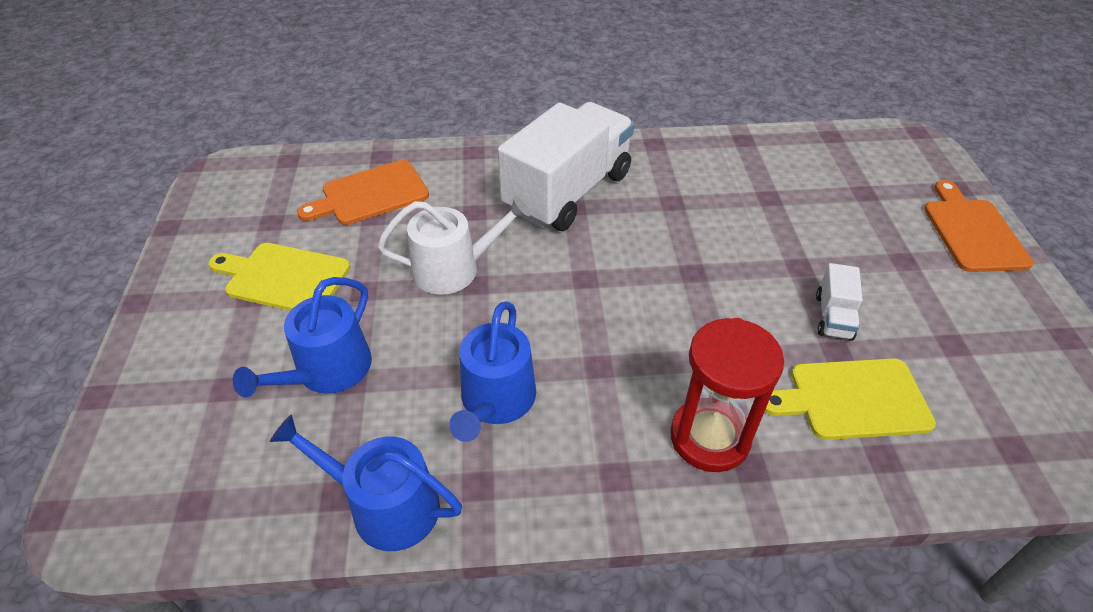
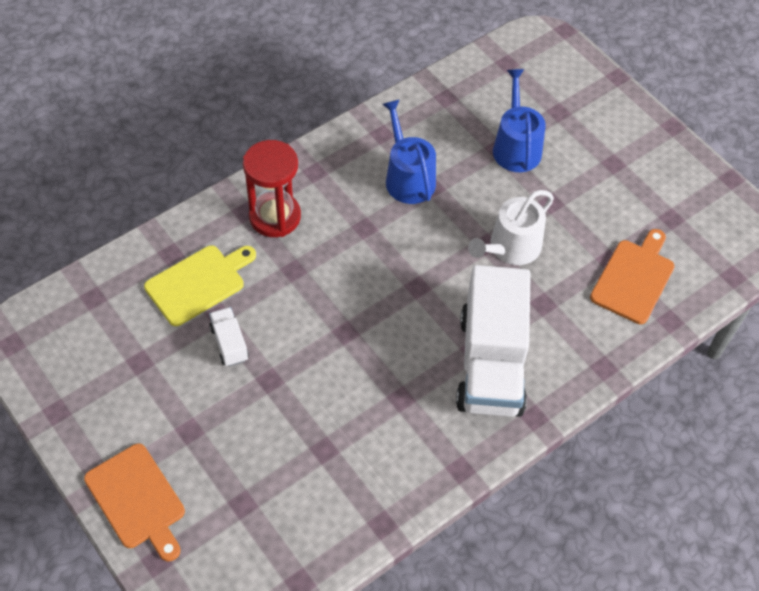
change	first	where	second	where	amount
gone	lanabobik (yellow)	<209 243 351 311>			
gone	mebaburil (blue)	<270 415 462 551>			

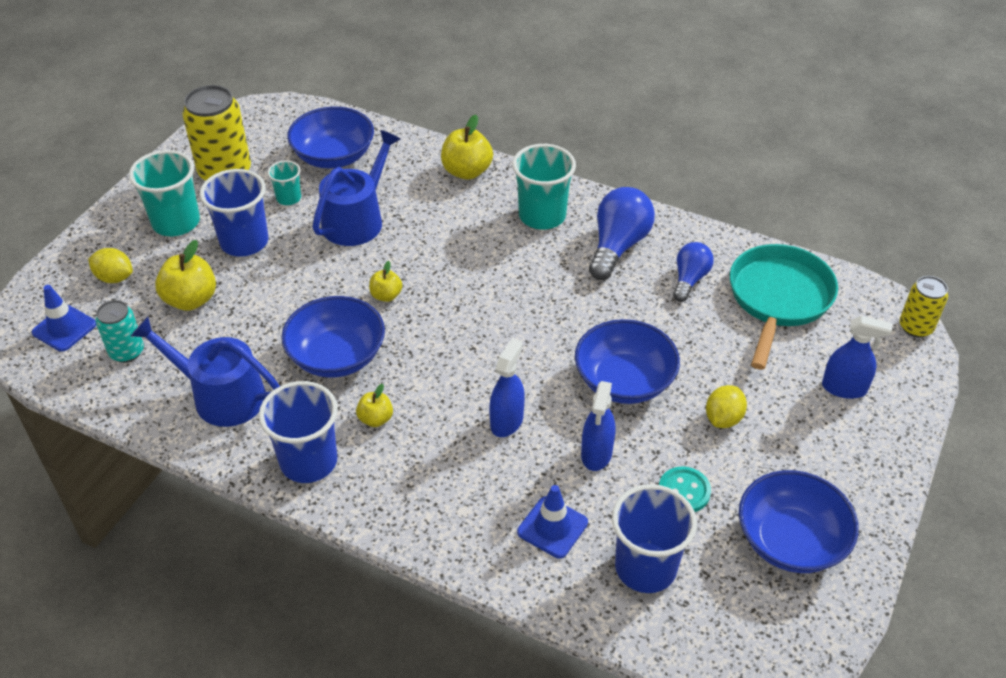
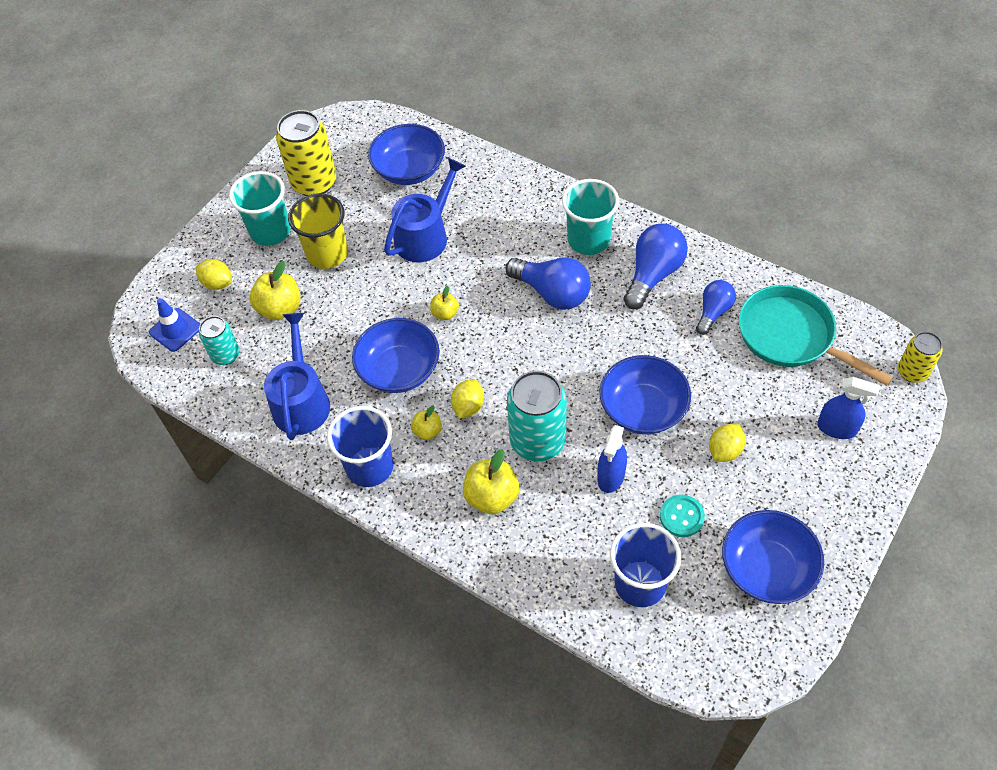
change	first	where	second	where	amount
gone	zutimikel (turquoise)	<268 160 301 205>			
gone	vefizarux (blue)	<517 485 588 558>			
new			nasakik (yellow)	<451 379 484 419>	
new			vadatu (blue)	<505 257 591 310>	
shifted	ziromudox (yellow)	<441 115 493 180>		<463 449 519 514>	
swapped	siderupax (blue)	<489 338 525 437>	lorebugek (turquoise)	<507 371 567 461>	
repainted	zutimikel (blue)	<200 169 268 257>	zutimikel (yellow)	<288 193 348 269>	
rotated	mebaburil (blue)	<131 317 280 427>		<264 313 330 440>	60 degrees clockwise
rotated	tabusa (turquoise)	<730 244 838 370>		<739 285 893 386>	75 degrees counterclockwise

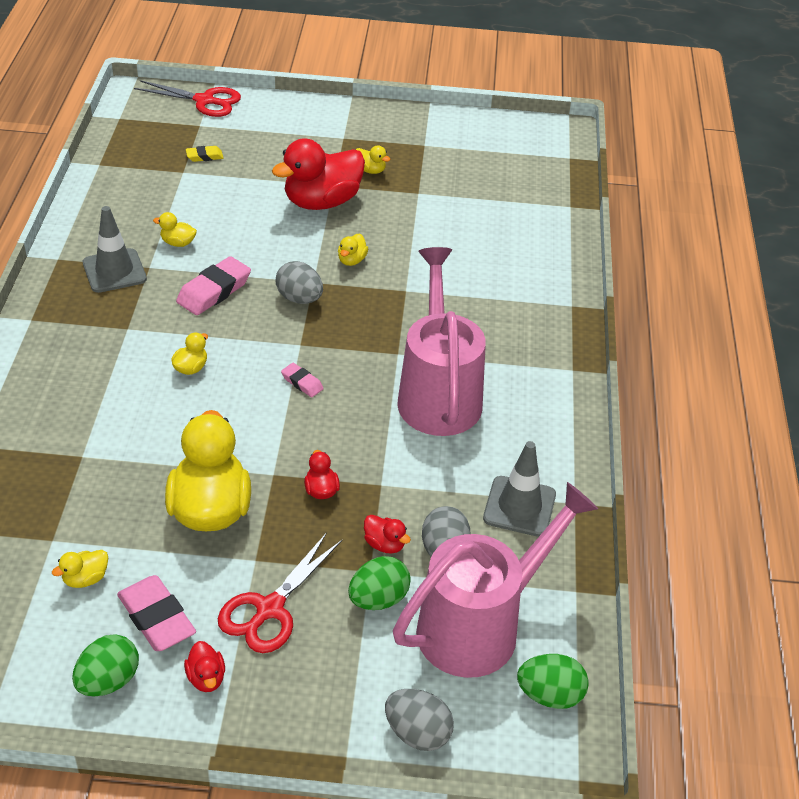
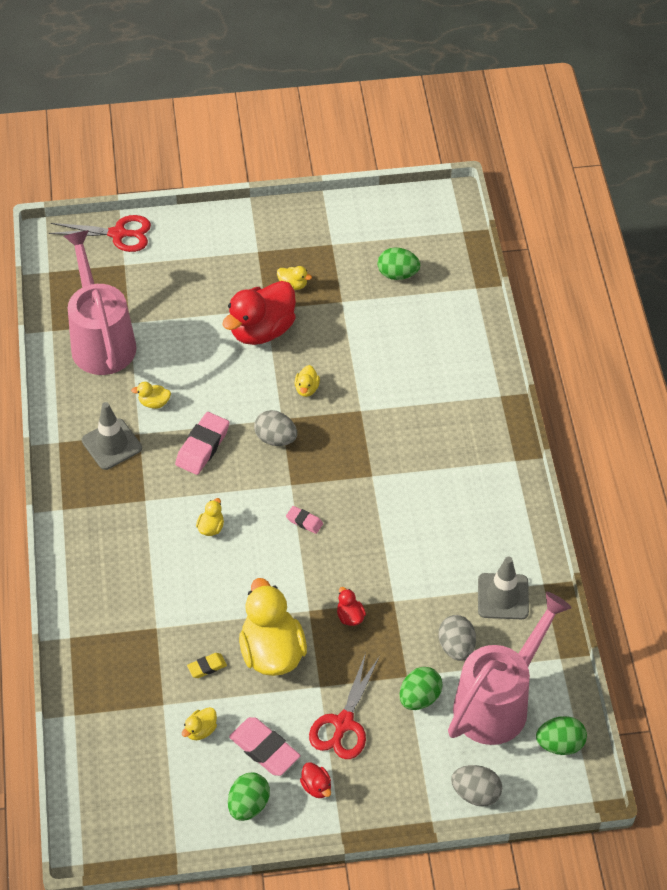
change	first	where	second	where	amount
gone	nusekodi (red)	<364 515 411 553>			
new			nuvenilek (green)	<378 247 420 280>	
shifted	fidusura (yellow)	<186 146 223 162>		<187 653 227 678>	
shifted	mebaburil (pink)	<397 247 486 436>		<64 230 137 375>	

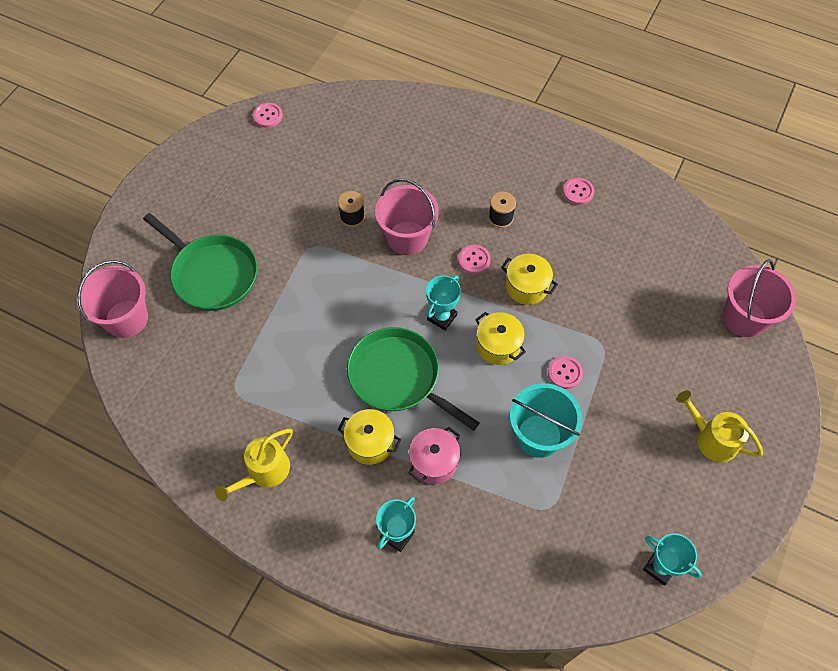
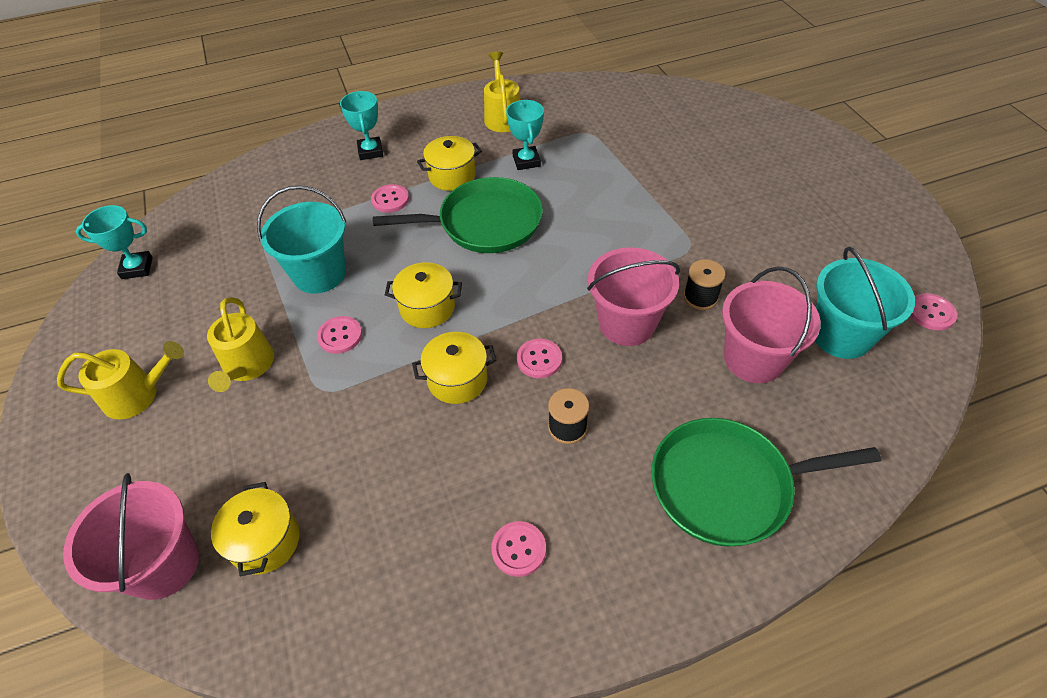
change	first	where	second	where	amount
new			mebaburil (yellow)	<207 297 274 392>	
new			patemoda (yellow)	<211 482 300 576>	
new			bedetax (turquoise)	<815 247 915 359>	
shifted	bedetax (pink)	<77 260 148 338>		<722 266 821 383>	
shifted	tabusa (green)	<143 213 257 311>		<651 418 881 547>	
shifted	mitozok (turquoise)	<426 275 461 331>		<506 100 544 170>	
swapped	patemoda (pink)	<409 427 460 484>	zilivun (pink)	<371 184 409 213>	

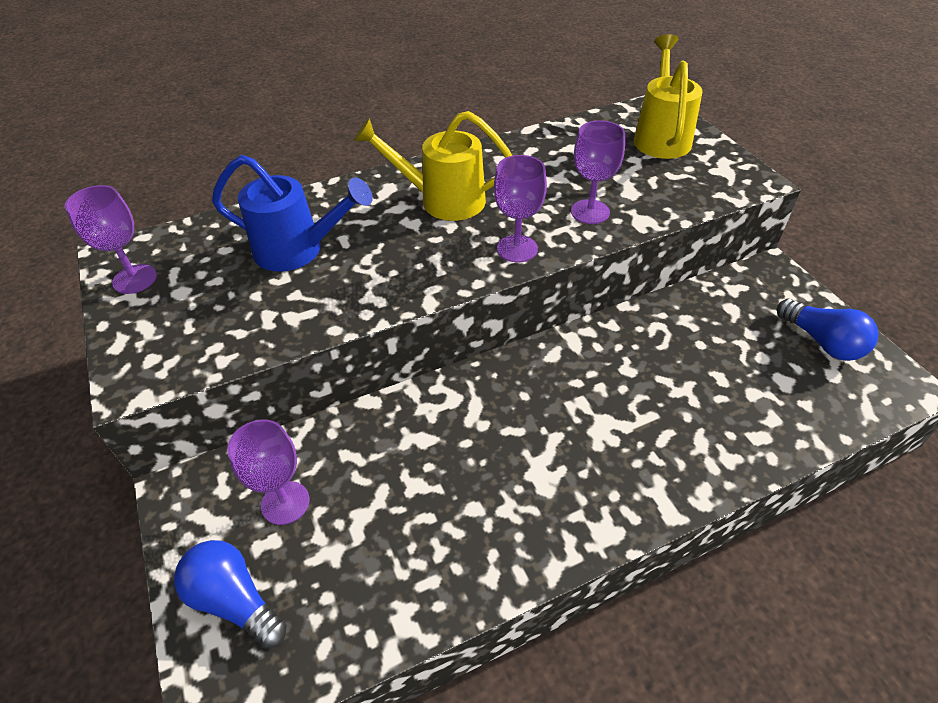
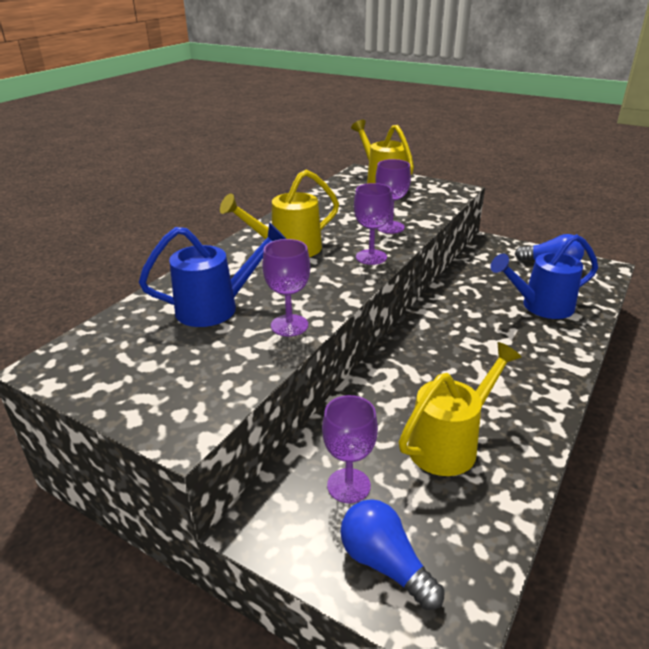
change	first	where	second	where	amount
new			mebaburil (yellow)	<399 342 522 476>	
new			mebaburil (blue)	<490 234 598 319>	
shifted	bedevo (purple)	<65 185 157 294>		<262 239 310 337>	
rotated	vadatu (blue)	<174 540 287 649>		<340 499 445 610>	45 degrees clockwise

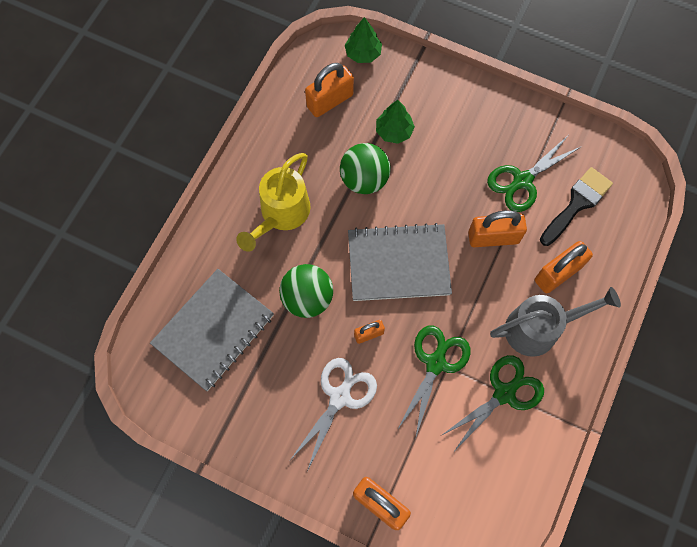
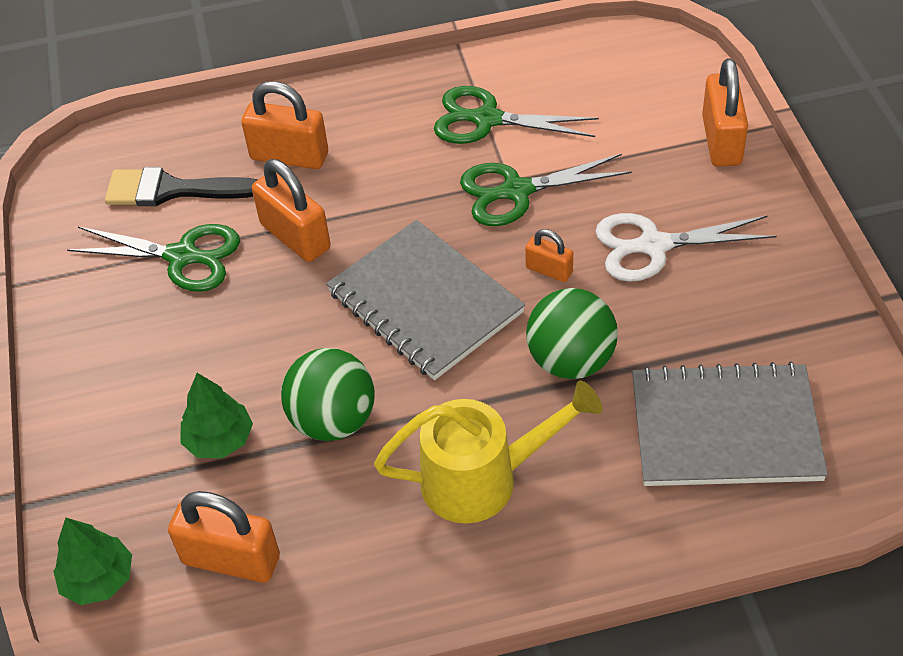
change	first	where	second	where	amount
gone	mebaburil (grey)	<490 287 621 357>			

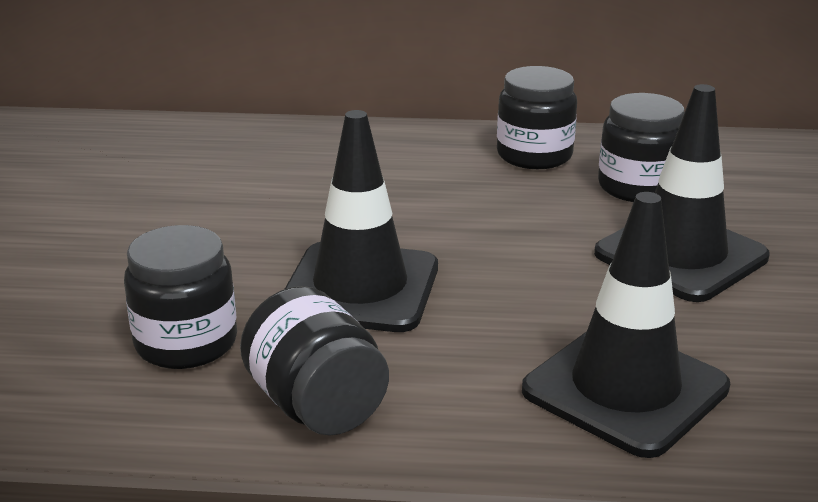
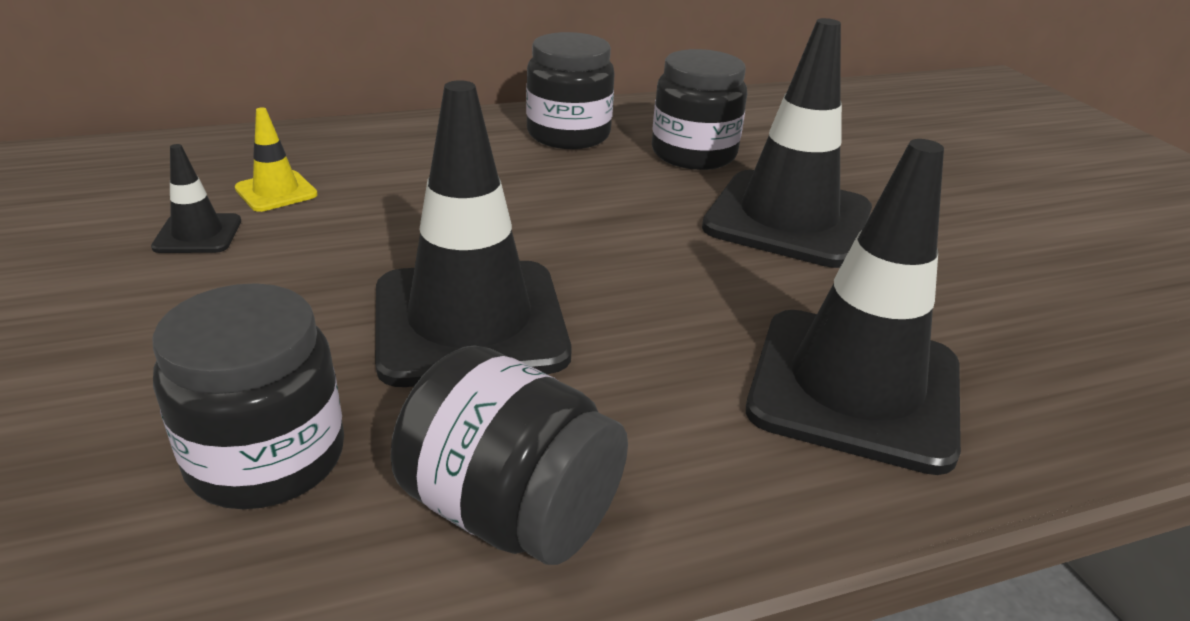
change	first	where	second	where	amount
new			vefizarux (black)	<151 144 241 253>	
new			vefizarux (yellow)	<235 107 318 212>	

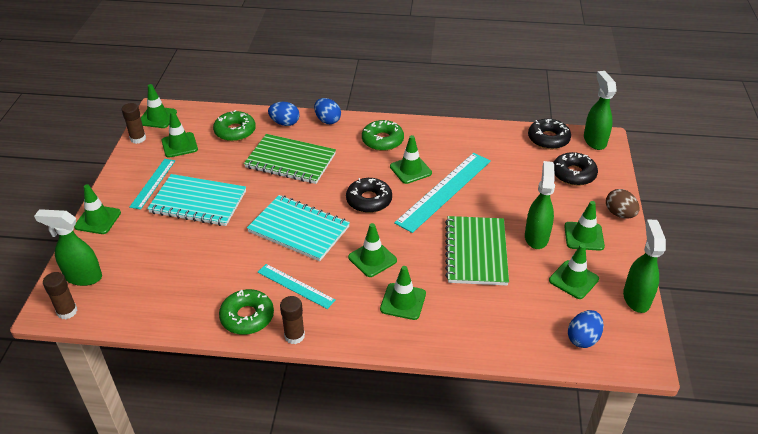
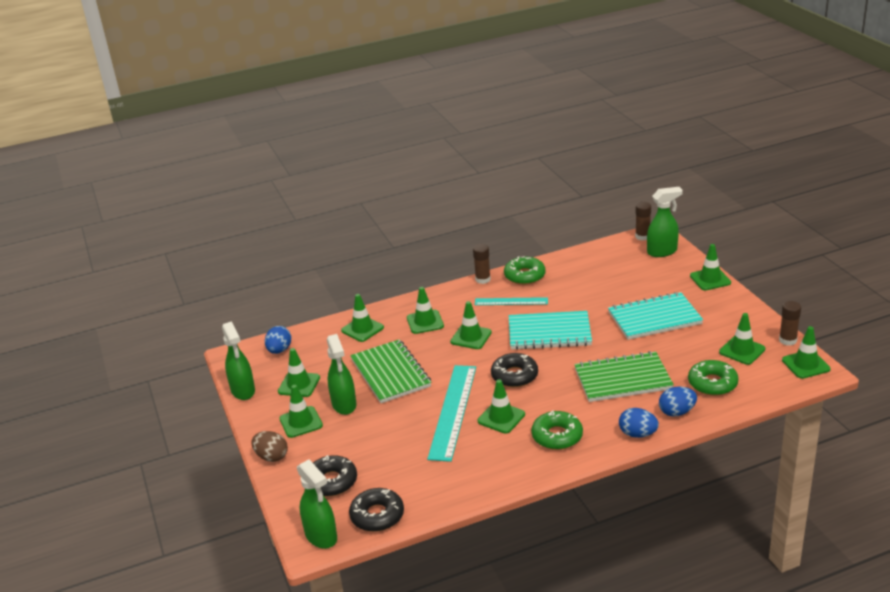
change	first	where	second	where	amount
gone	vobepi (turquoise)	<130 159 175 210>			
new			vefizarux (green)	<341 294 384 342>	

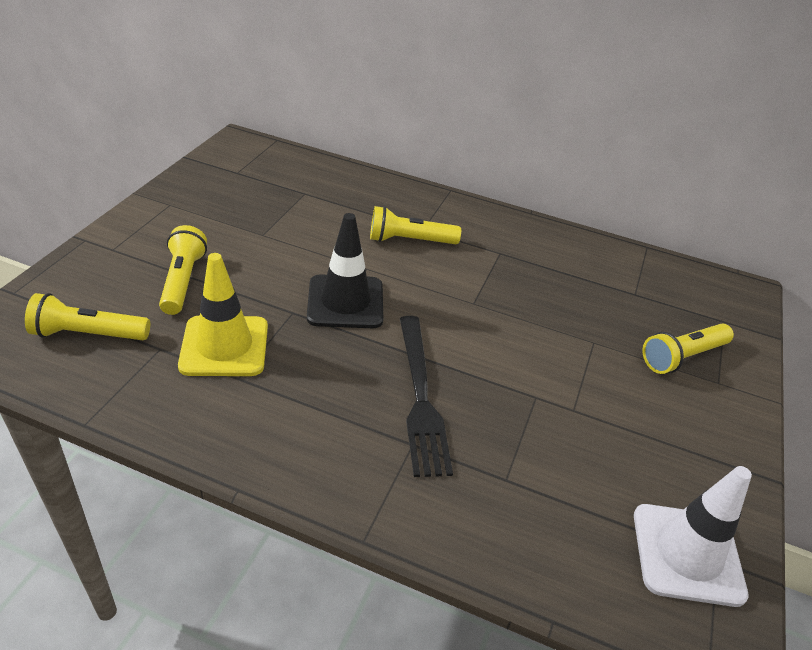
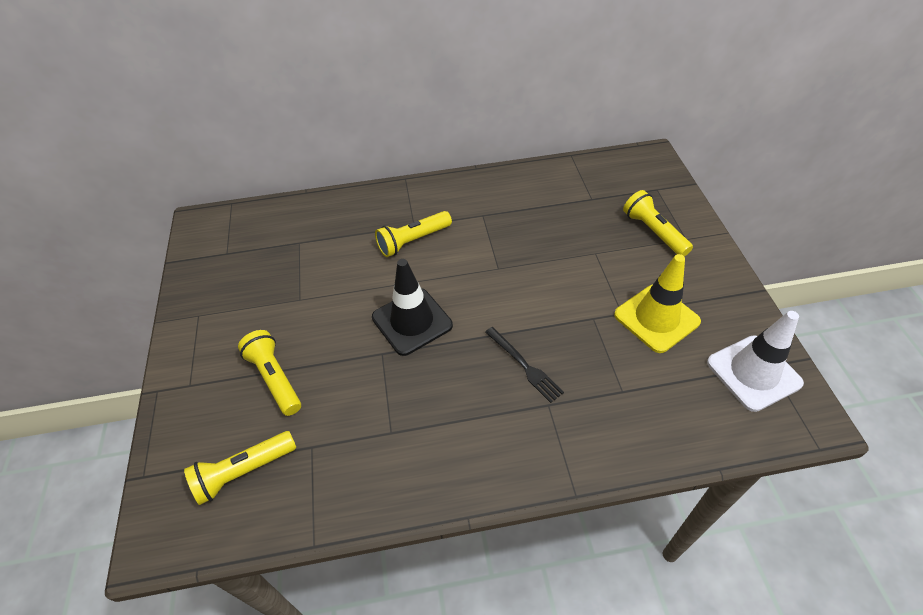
change	first	where	second	where	amount
shifted	vefizarux (yellow)	<178 253 268 376>		<614 254 701 353>	
rotated	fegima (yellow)	<642 323 734 374>		<623 190 693 256>	120 degrees clockwise
scaled	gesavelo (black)	<400 316 453 477>		<485 327 564 403>	x0.61

